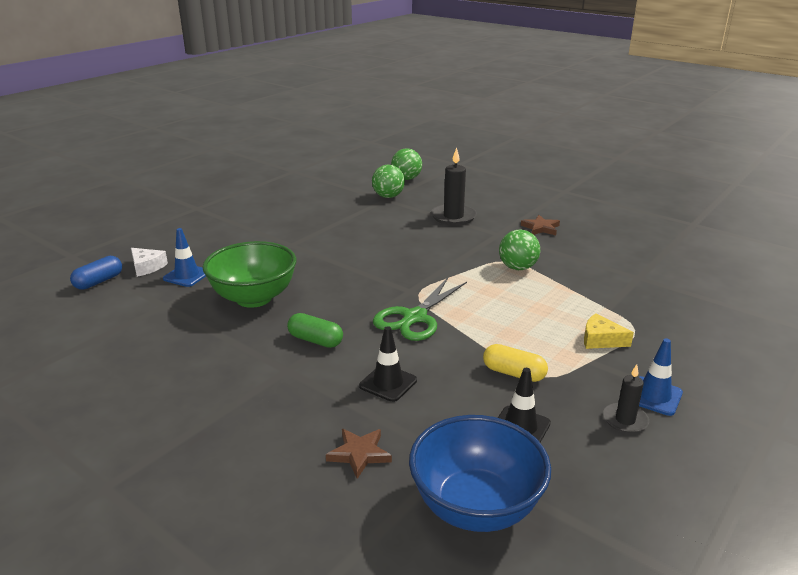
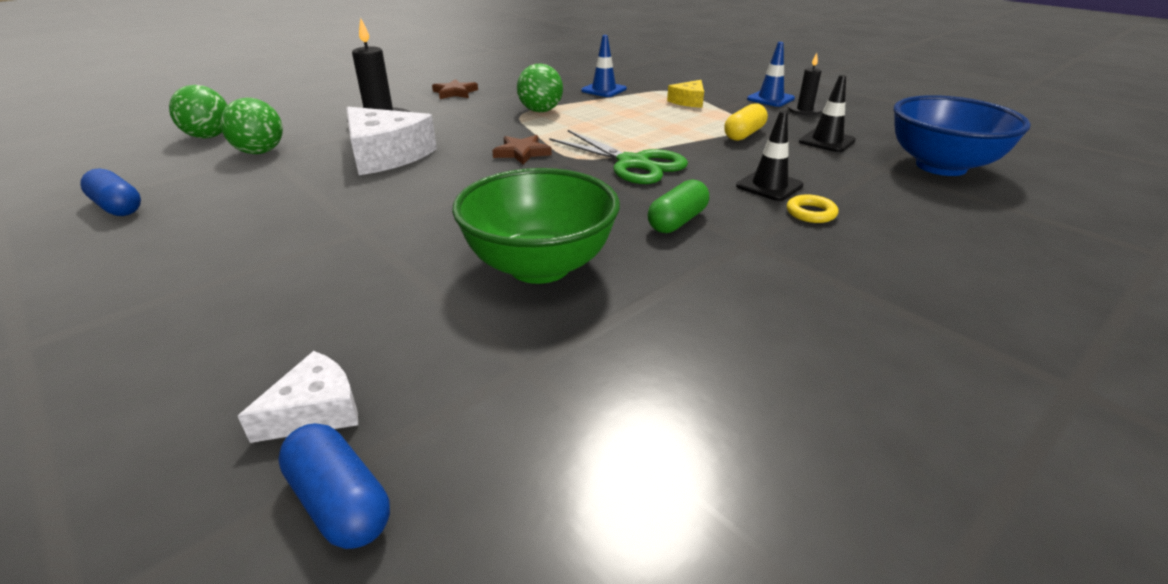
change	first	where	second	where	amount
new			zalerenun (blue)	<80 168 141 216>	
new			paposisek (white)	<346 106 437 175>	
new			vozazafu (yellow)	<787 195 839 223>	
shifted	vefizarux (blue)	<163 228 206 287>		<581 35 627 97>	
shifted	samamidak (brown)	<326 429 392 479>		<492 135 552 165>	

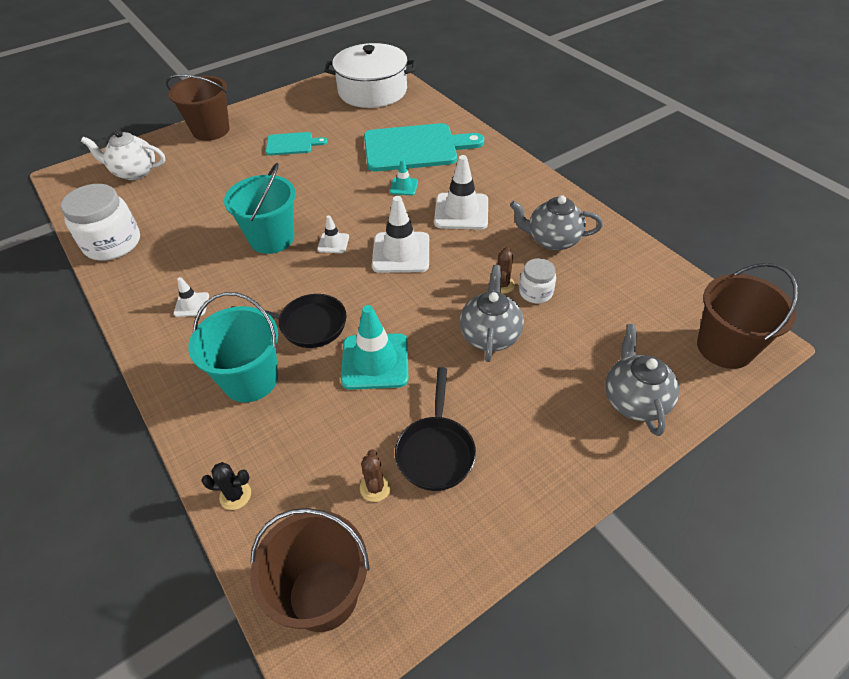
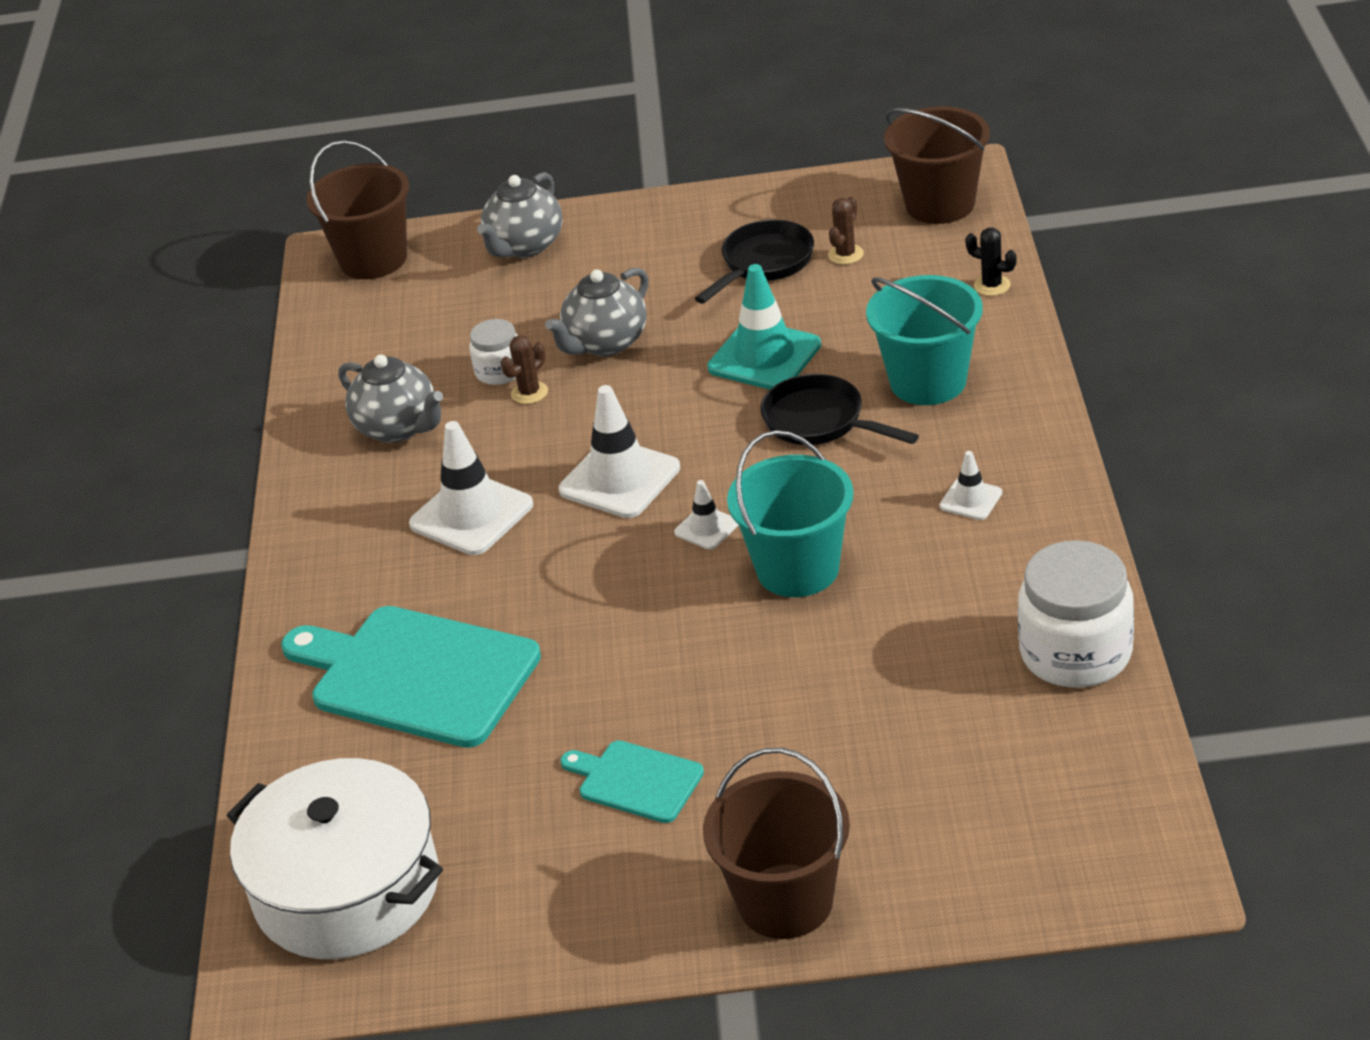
change	first	where	second	where	amount
gone	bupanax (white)	<81 130 165 180>			
gone	vefizarux (turquoise)	<390 159 418 195>			

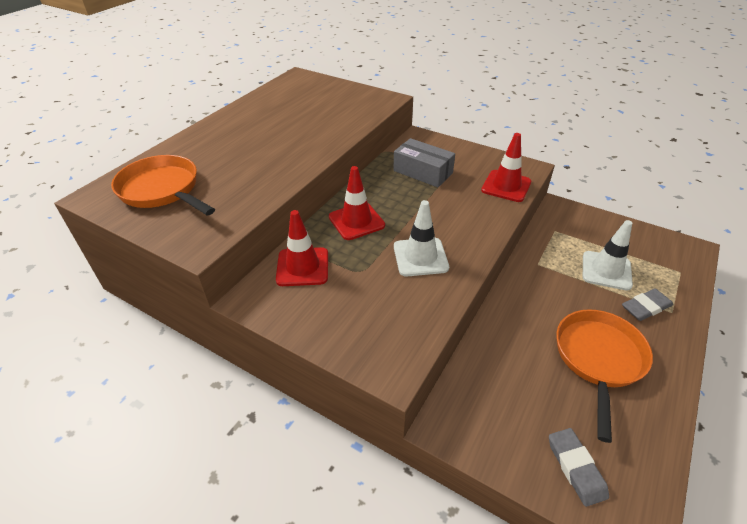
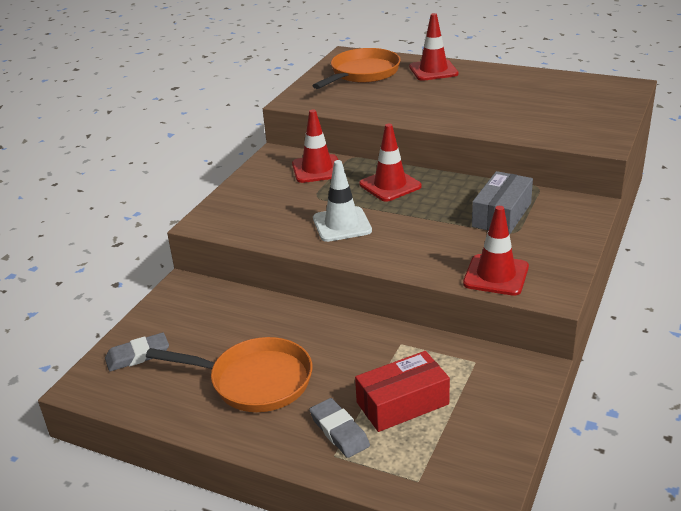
change	first	where	second	where	amount
new			vefizarux (red)	<409 13 459 81>	
swapped	vefizarux (white)	<583 220 633 291>	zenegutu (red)	<355 351 450 432>	

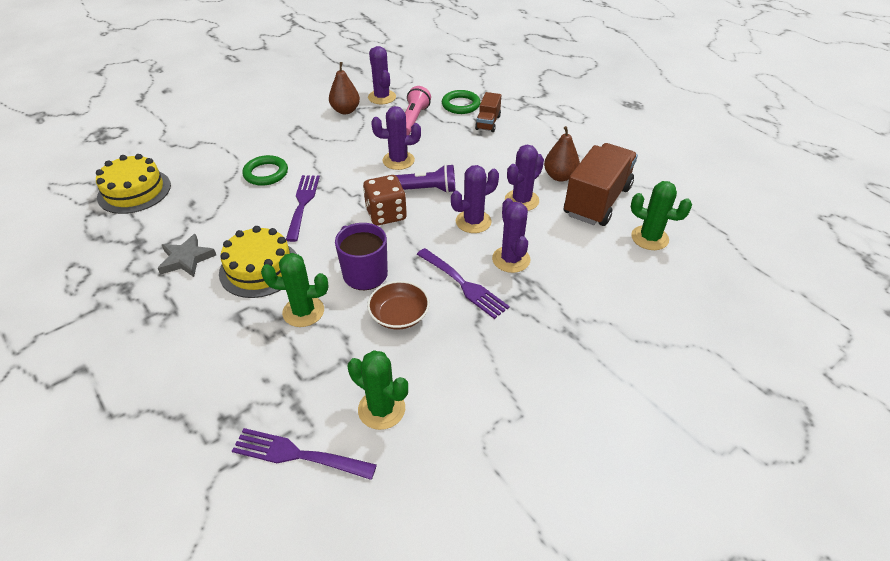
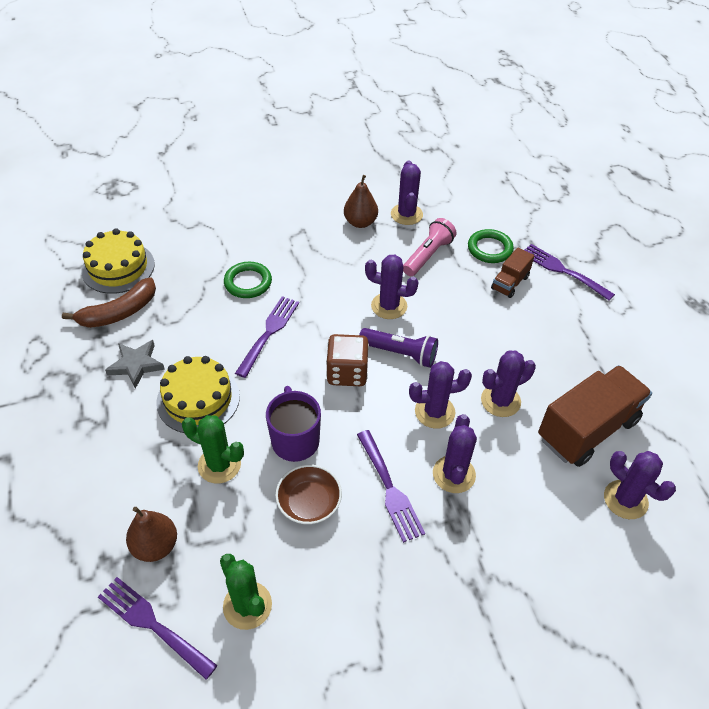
change	first	where	second	where	amount
new			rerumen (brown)	<62 277 156 328>	
new			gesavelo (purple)	<524 244 615 301>	
shifted	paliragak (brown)	<544 126 580 181>		<126 507 177 562>	
repainted	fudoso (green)	<631 181 692 250>	fudoso (purple)	<604 451 676 519>	

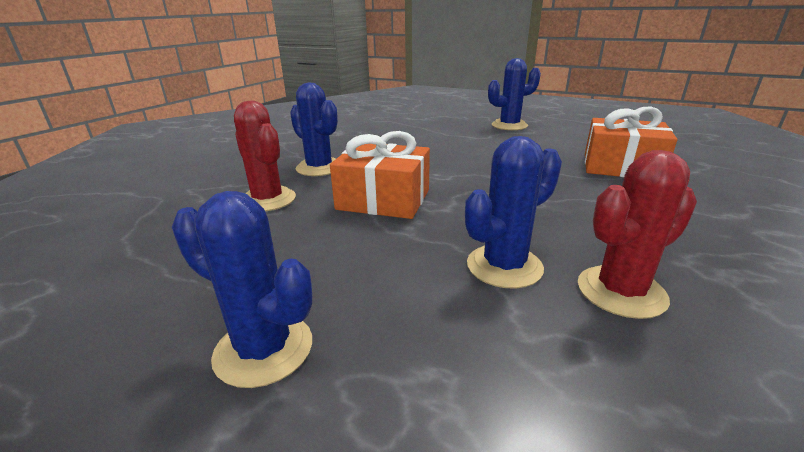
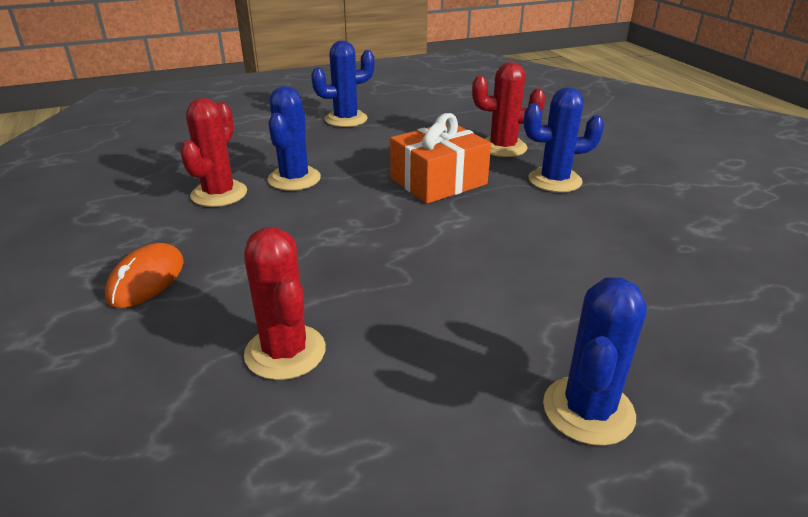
change	first	where	second	where	amount
new			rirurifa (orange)	<105 243 184 308>	
swapped	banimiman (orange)	<585 107 678 177>	fudoso (red)	<244 227 326 380>	

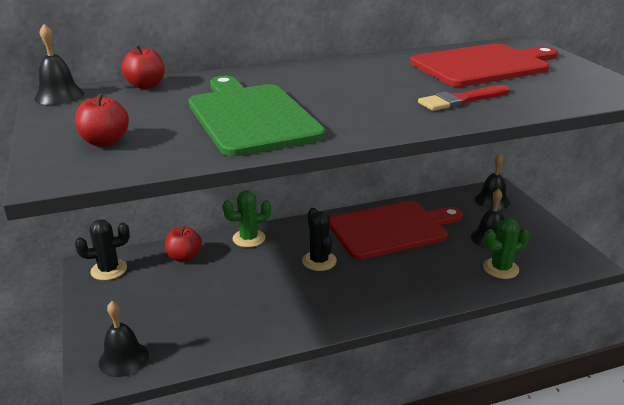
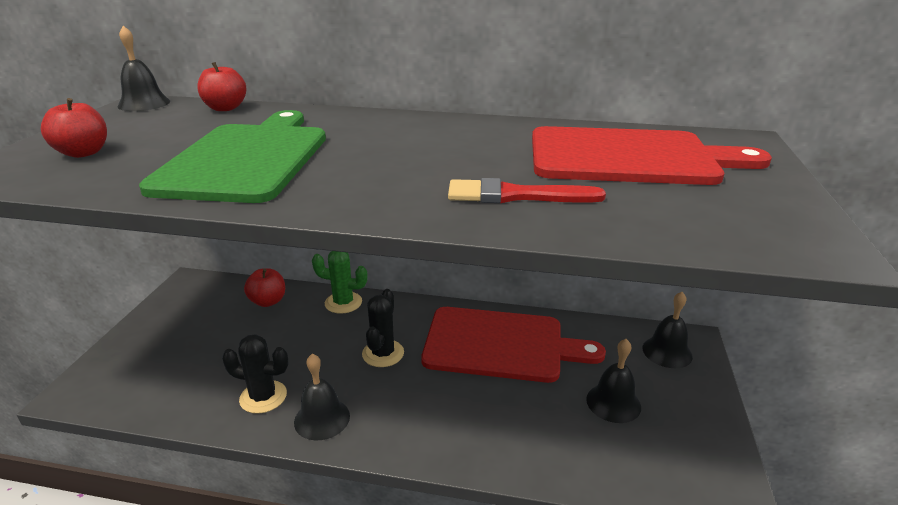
change	first	where	second	where	amount
gone	fudoso (green)	<483 218 530 279>			
shifted	fudoso (black)	<75 219 130 280>		<222 334 288 414>	
shifted	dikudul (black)	<99 301 149 377>		<294 354 350 440>	

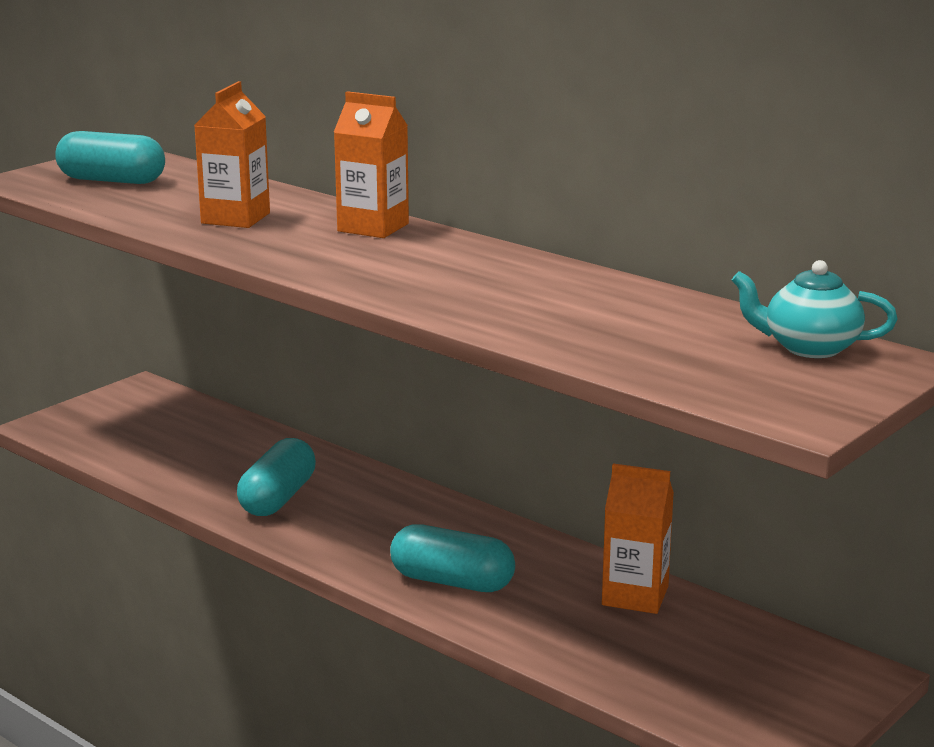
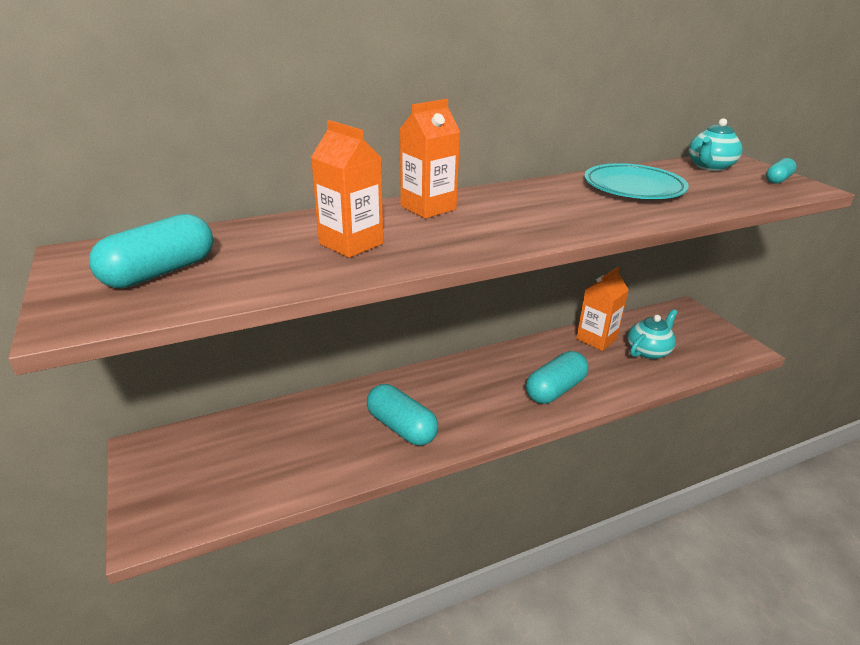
change	first	where	second	where	amount
new			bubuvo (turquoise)	<584 163 689 199>	
new			bupanax (turquoise)	<628 309 677 359>	
new			zalerenun (turquoise)	<766 158 797 184>	

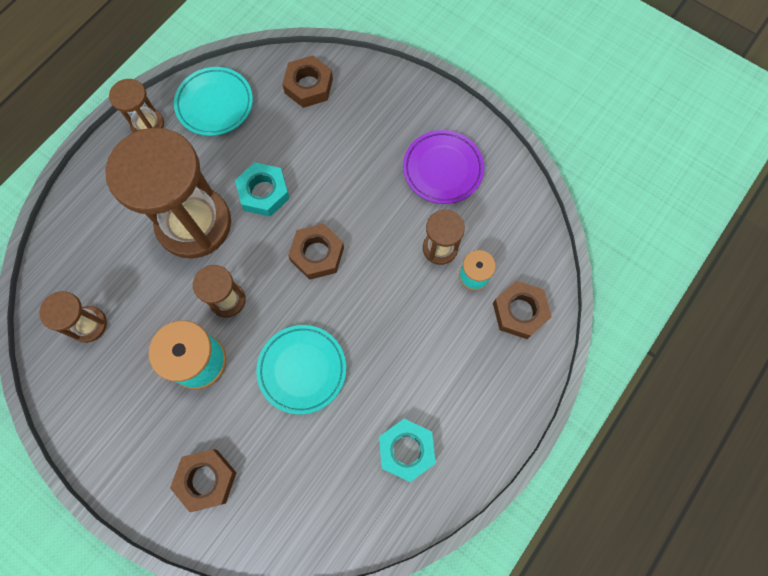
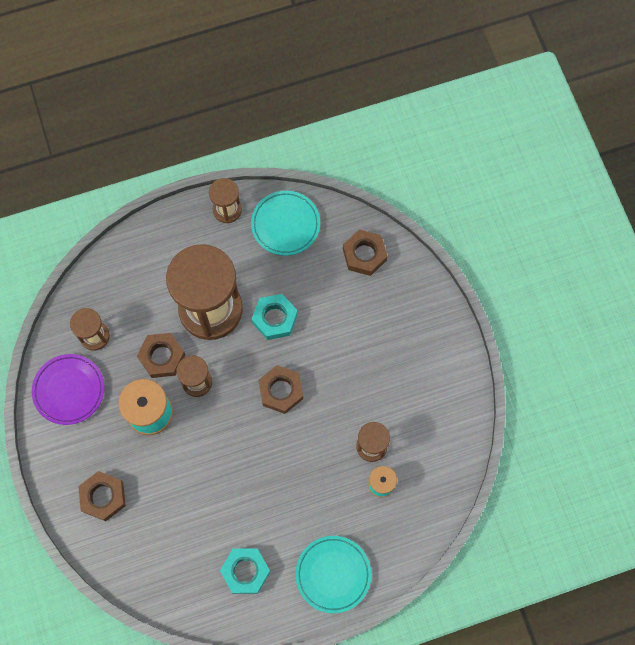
change	first	where	second	where	amount
shifted	bubuvo (turquoise)	<256 325 346 414>		<295 536 371 613>	
shifted	bubuvo (purple)	<403 130 484 204>		<32 354 104 425>	
shifted	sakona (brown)	<493 281 552 339>		<137 333 185 378>	

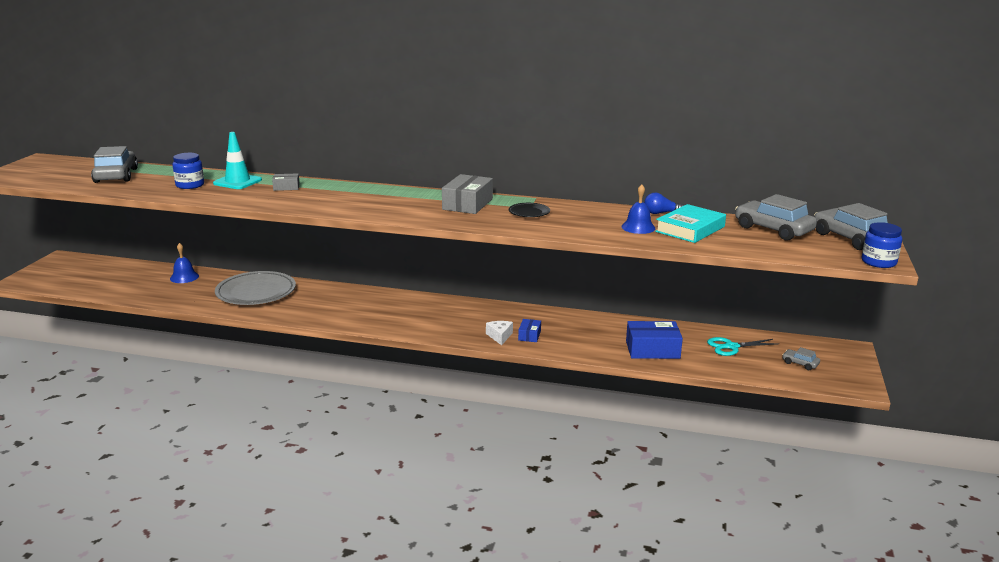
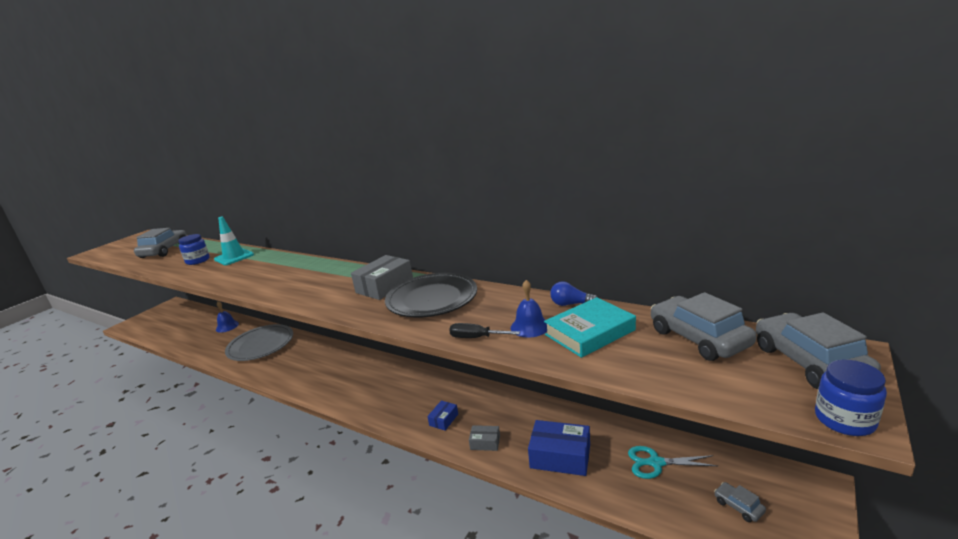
change	first	where	second	where	amount
gone	paposisek (white)	<486 321 513 345>			
new			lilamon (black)	<449 323 520 338>	
shifted	zenegutu (grey)	<272 173 300 191>		<469 425 500 451>	
scaled	bubuvo (black)	<509 203 550 217>		<385 273 477 318>	x2.13

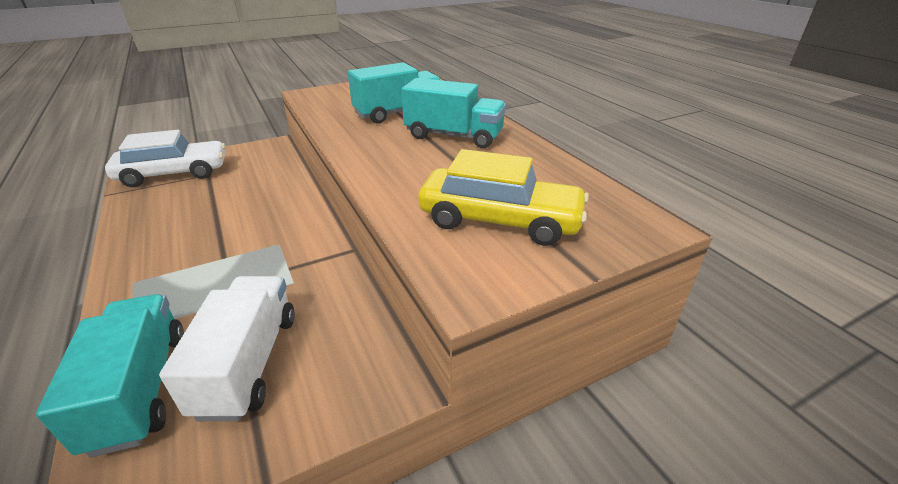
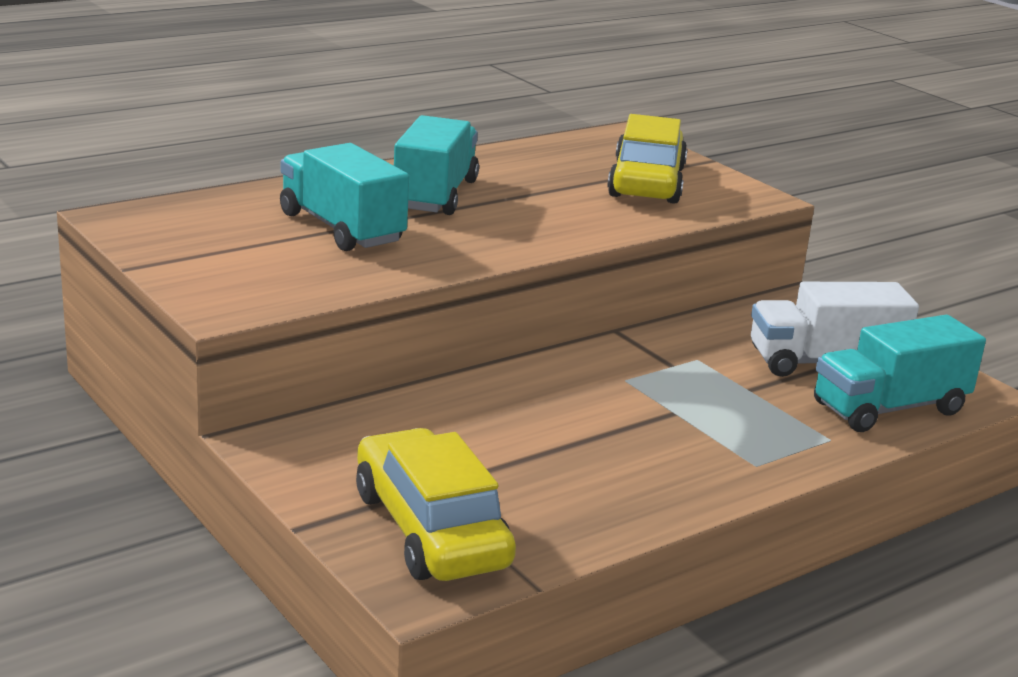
change	first	where	second	where	amount
repainted	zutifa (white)	<105 130 226 187>	zutifa (yellow)	<356 428 516 581>	

